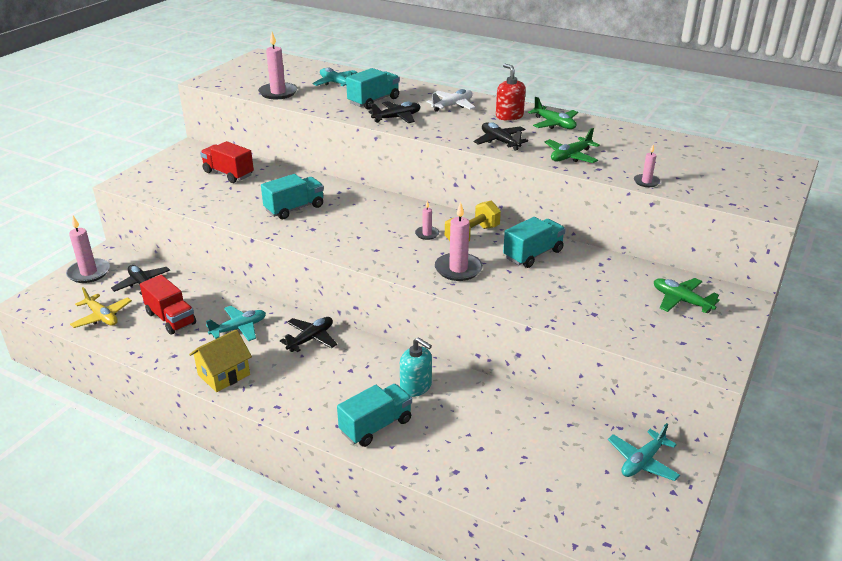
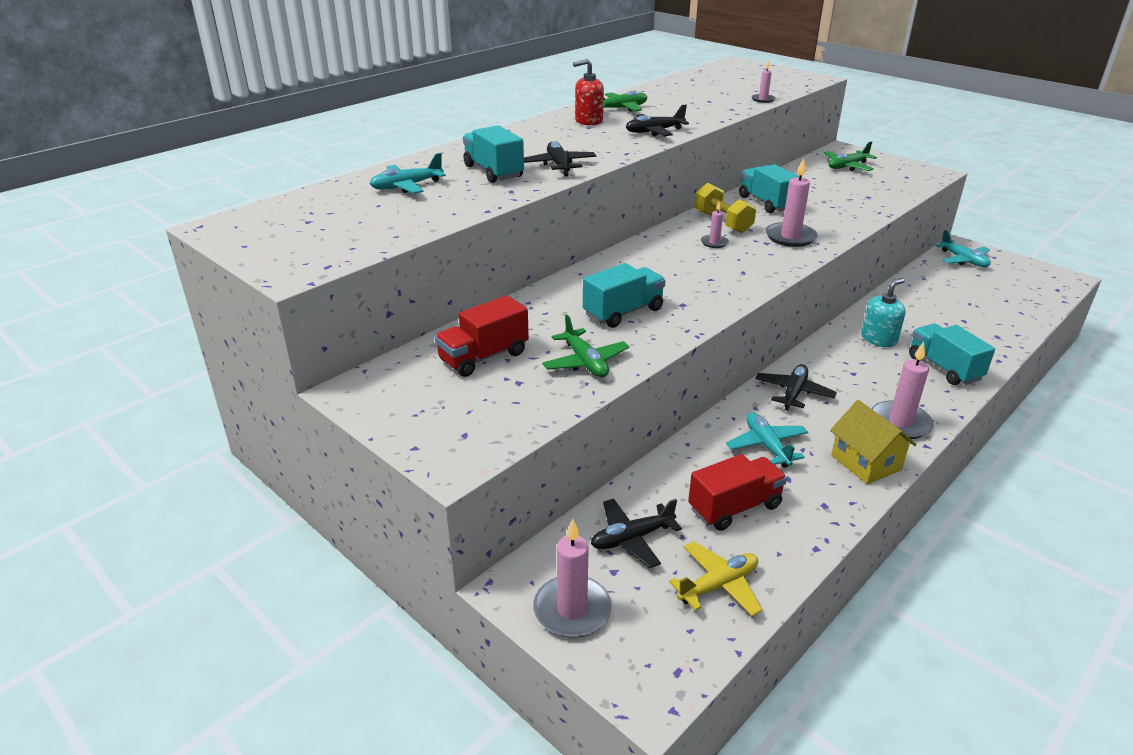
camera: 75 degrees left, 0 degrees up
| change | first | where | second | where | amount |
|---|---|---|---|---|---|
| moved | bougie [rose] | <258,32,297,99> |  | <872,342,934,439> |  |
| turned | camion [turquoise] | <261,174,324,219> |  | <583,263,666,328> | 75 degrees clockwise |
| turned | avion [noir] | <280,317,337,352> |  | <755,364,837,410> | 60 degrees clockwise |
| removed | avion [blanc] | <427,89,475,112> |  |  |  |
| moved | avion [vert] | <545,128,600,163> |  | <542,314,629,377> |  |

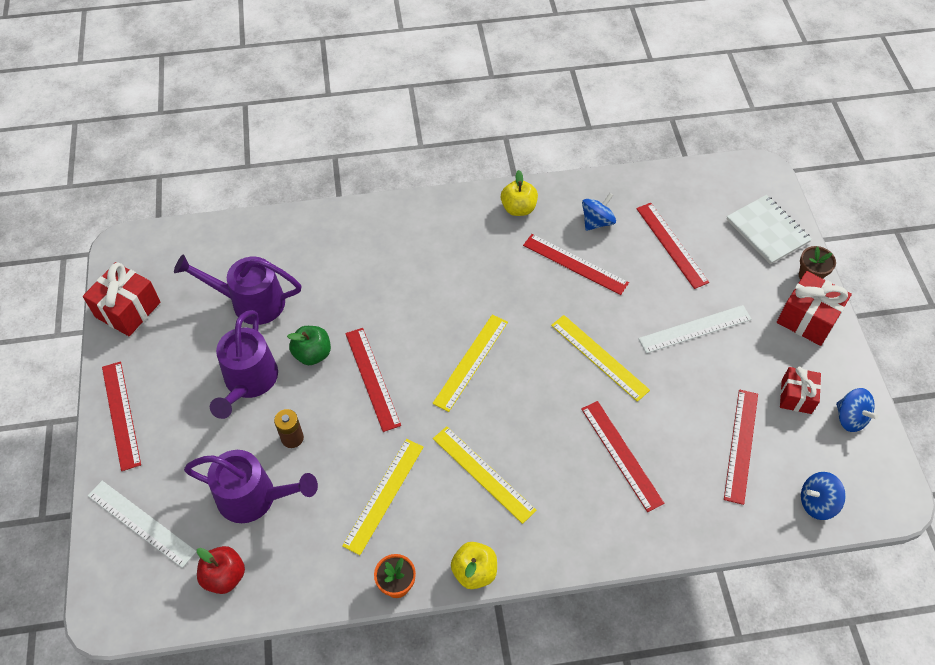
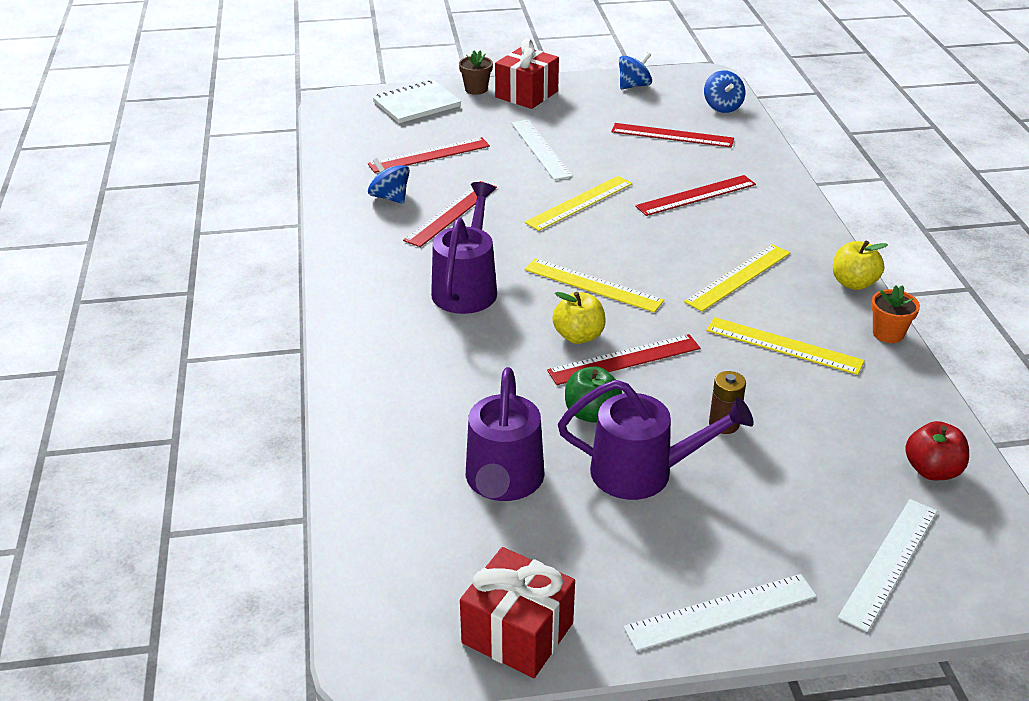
camera: 90 degrees left, 20 degrees down
| change | first | where | second | where | amount |
|---|---|---|---|---|---|
| recoloured | règle [rouge] | <102,362,141,471> | règle [blanc] | <624,574,817,651> |  |
| moved | arrosoir [violet] | <184,450,318,523> |  | <431,182,497,314> |  |
| moved | pomme [jaune] | <501,170,538,216> |  | <552,292,606,344> |  |
| removed | cadeau [rouge] | <780,367,821,414> |  |  |  |

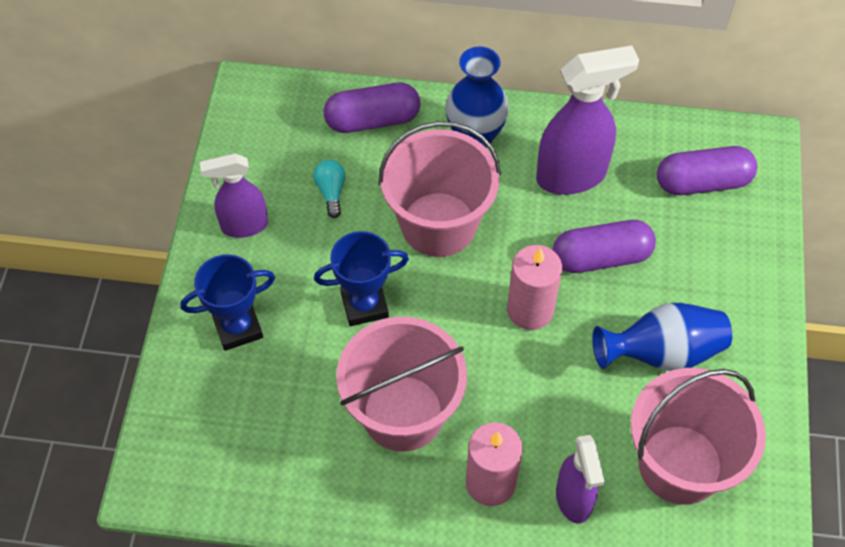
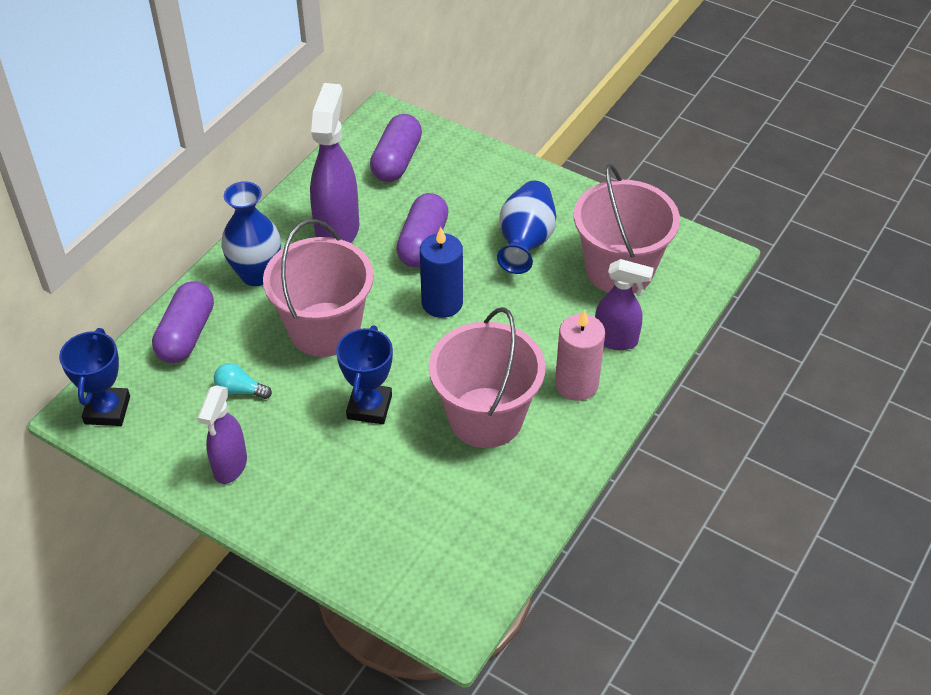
camera: 65 degrees left, 10 degrees down
| change | first | where | second | where | amount |
|---|---|---|---|---|---|
| moved | trophée [bleu] | <180,254,275,351> |  | <59,328,130,426> |  |
| recoloured | bougie [rose] | <507,245,562,330> | bougie [bleu] | <420,227,463,318> |  |

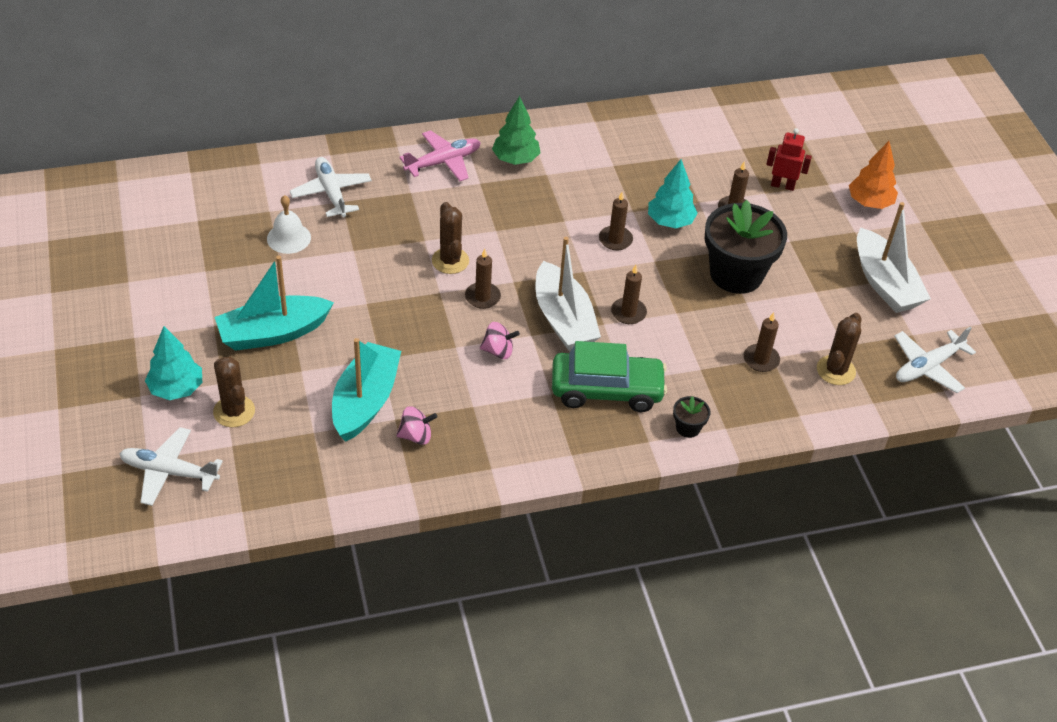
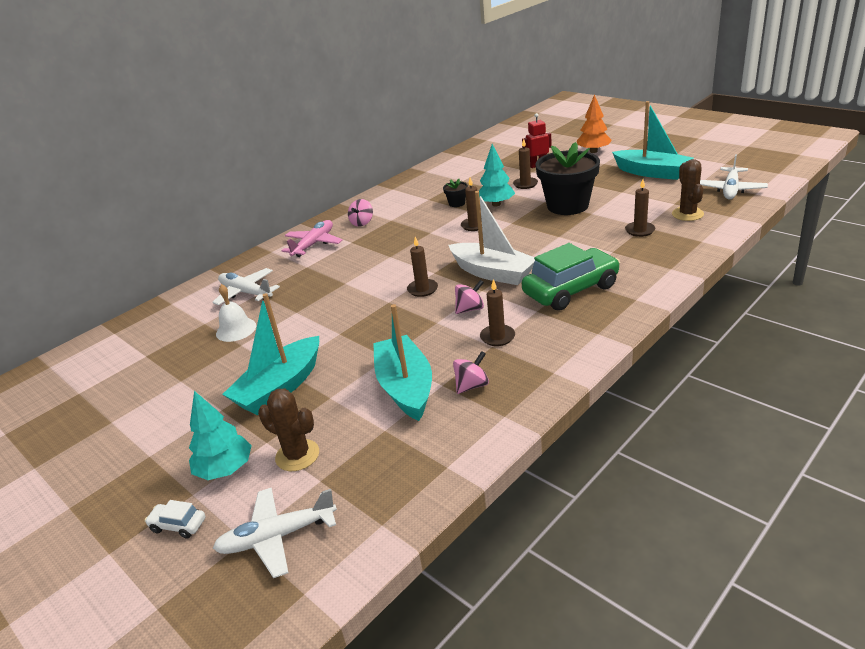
camera: 25 degrees left, 15 degrees down
| change | first | where | second | where | amount |
|---|---|---|---|---|---|
| removed | cactus [marron] | <432,202,469,274> |  |  |  |
| replaced | arbre [vert] | <492,96,541,165> | toupie [rose] | <348,199,373,227> |  |
| moved | bougie [marron] | <611,265,647,324> |  | <480,279,515,346> |  |
| moved | pot de fleurs [noir] | <673,396,711,438> |  | <443,179,468,207> |  |
| recoloured | bateau [blanc] | <857,202,931,313> | bateau [turquoise] | <612,101,694,180> |  |
| added |  |  | voiture [blanc] | <145,500,205,539> |  |

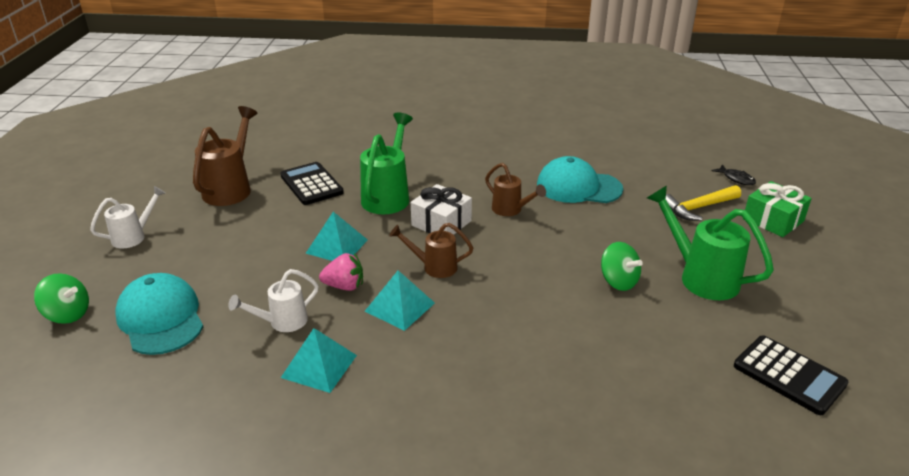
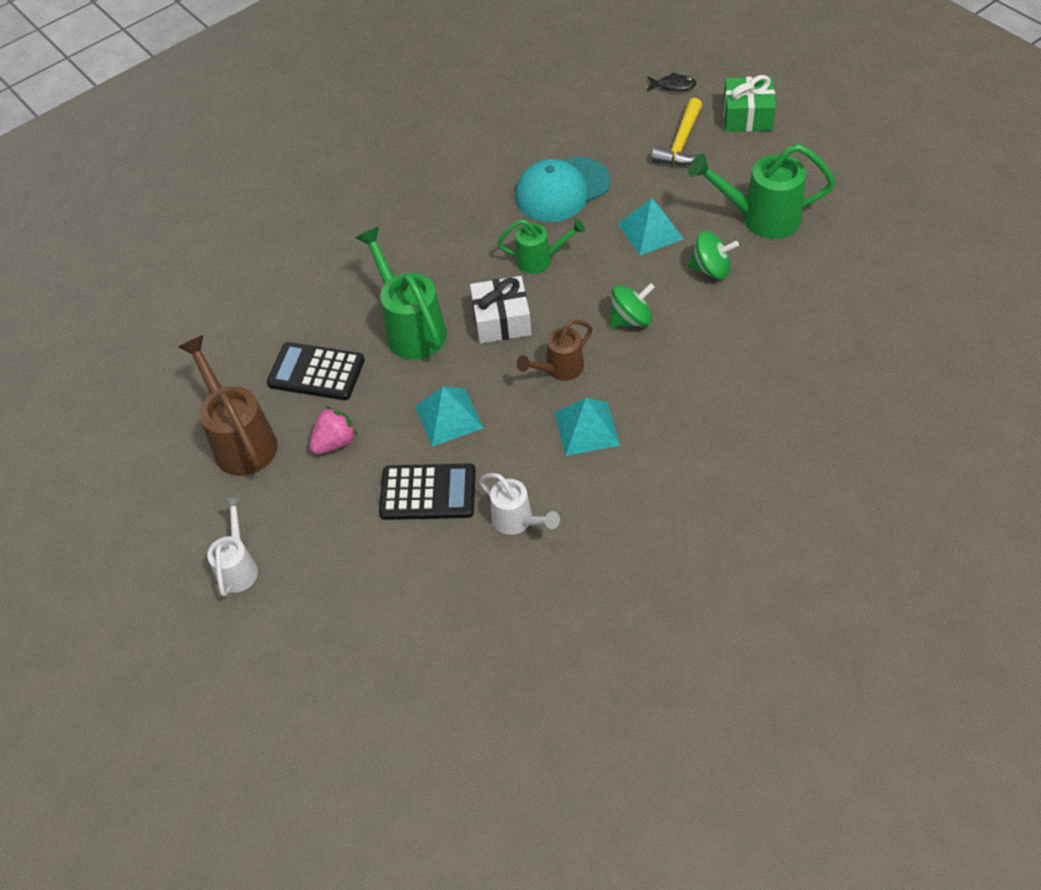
camera: 40 degrees left, 20 degrees up
| change | first | where | second | where | amount |
|---|---|---|---|---|---|
| moved | toupie [vert] | <34,273,89,324> |  | <610,283,655,327> |  |
| removed | casquette [turquoise] | <115,273,203,355> |  |  |  |
| turned | arrosoir [blanc] | <228,269,319,332> |  | <479,473,560,535> | 60 degrees counterclockwise |
| moved | pyramide [turquoise] | <281,328,357,393> |  | <618,198,684,255> |  |
| moved | fraise [rose] | <319,253,363,291> |  | <310,406,358,454> |  |
| recoloured | arrosoir [marron] | <485,163,546,216> | arrosoir [vert] | <497,219,585,274> |  |
| moved | calculatrice [noir] | <734,335,848,415> |  | <379,463,476,520> |  |

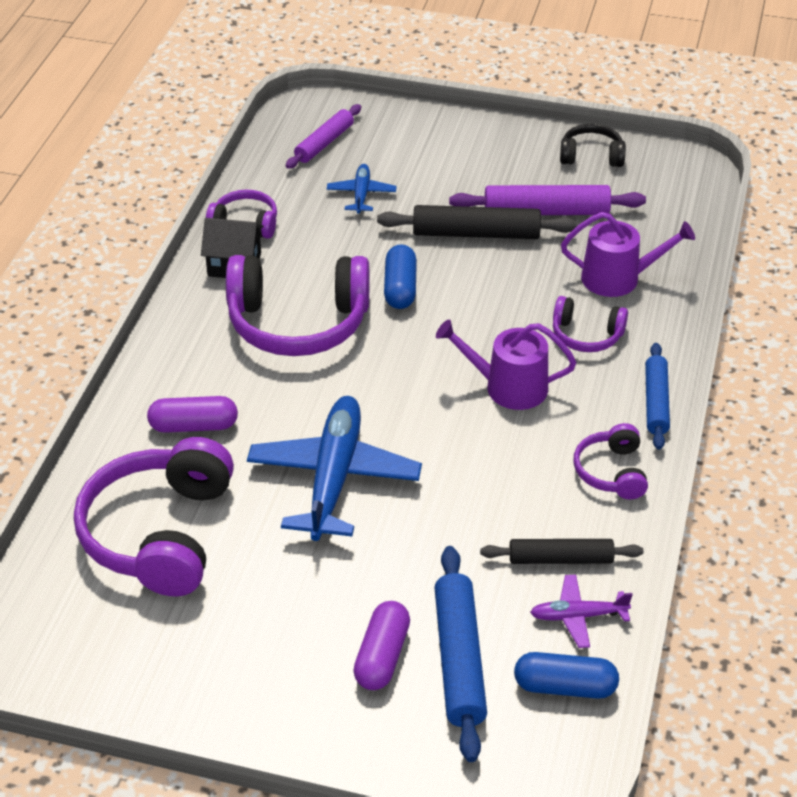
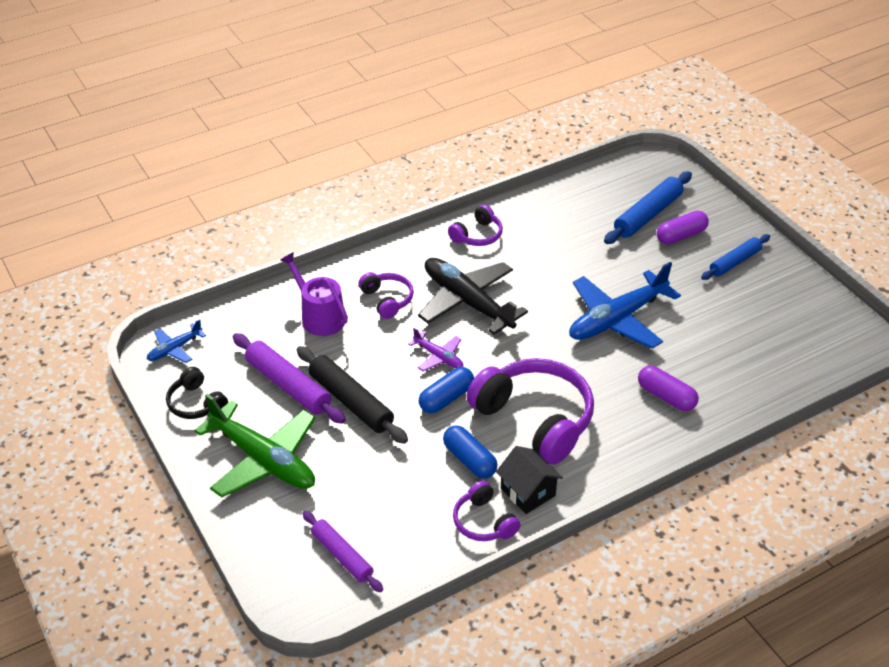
camera: 135 degrees left, 0 degrees up
| change | first | where | second | where | amount |
|---|---|---|---|---|---|
| removed | casque audio [violet] | <74,437,234,596> |  |  |  |
| turned | rouleau à pâtisserie [violet] | <285,104,361,169> |  | <302,511,383,592> | 60 degrees clockwise |
| moved | avion [bleu] | <327,164,397,214> |  | <147,319,206,363> |  |
| replaced | arrosoir [violet] | <436,320,576,410> | avion [noir] | <418,258,528,335> |  |
| removed | rouleau à pâtisserie [noir] | <480,539,643,564> |  |  |  |
| moved | gélule [bleu] | <514,652,619,699> |  | <443,425,498,479> |  |
| moved | avion [violet] | <530,574,633,648> |  | <408,327,463,371> |  |
| moved | rouleau à pâtisserie [bleu] | <645,343,670,450> |  | <701,234,770,280> |  |
| added |  |  | avion [vert] | <194,394,315,497> |  |

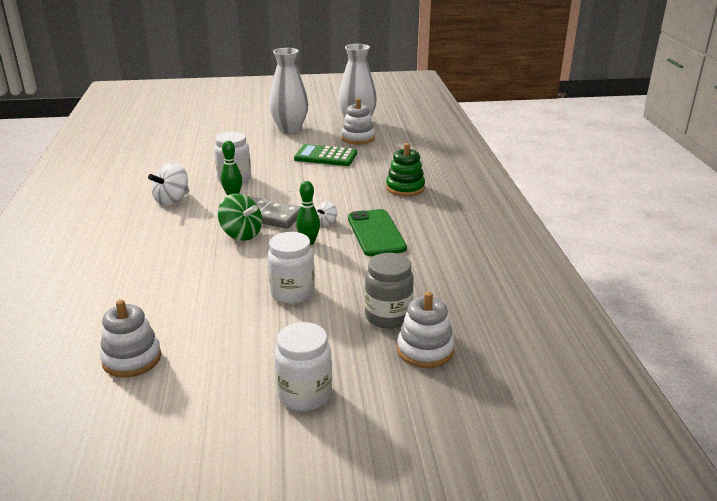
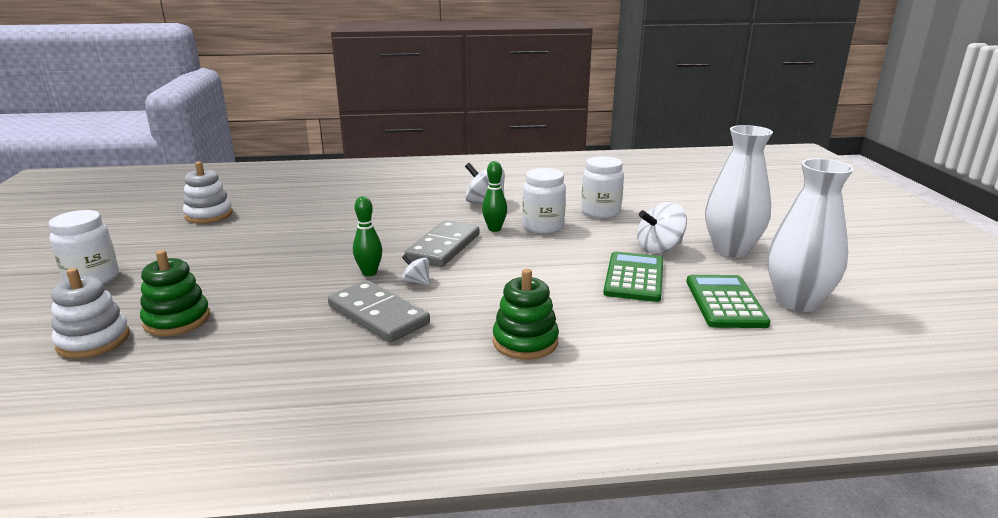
camera: 90 degrees right, 5 degrees down
| change | first | where | second | where | amount |
|---|---|---|---|---|---|
| removed | toupie [vert] | <218,193,262,241> |  |  |  |
| moved | bocal [blanc] | <267,232,315,304> |  | <581,156,624,219> |  |
| replaced | jouet à empiler [blanc] | <341,98,375,145> | calculatrice [vert] | <686,275,770,328> |  |
| replaced | téléphone [vert] | <348,209,407,256> | domino [gris] | <328,280,430,342> |  |
| replaced | bocal [gris] | <365,253,414,329> | jouet à empiler [vert] | <140,250,210,336> |  |
| added |  |  | toupie [blanc] | <637,202,687,254> |  |

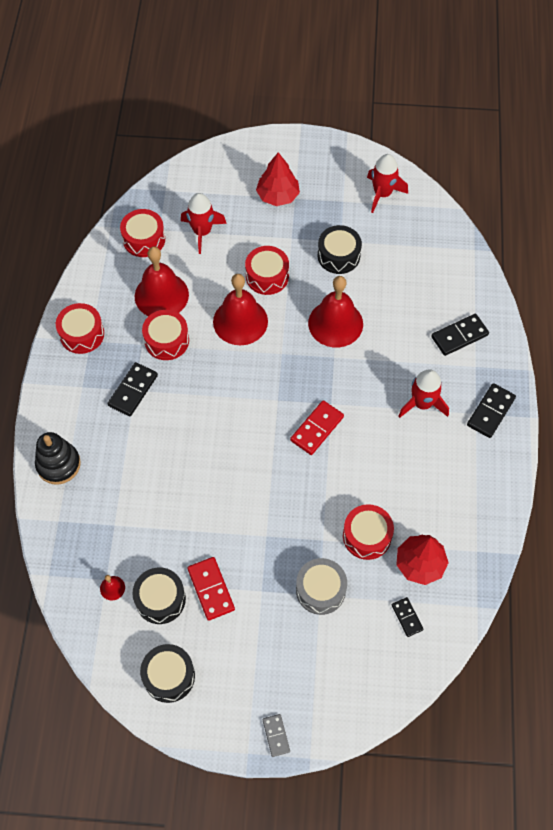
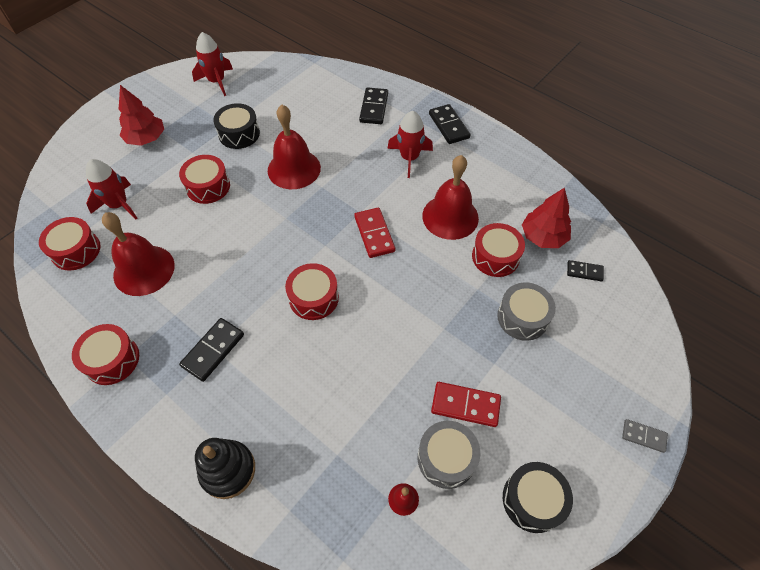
camera: 55 degrees left, 5 degrees down
| change | first | where | second | where | amount |
|---|---|---|---|---|---|
| turned | domino [noir] | <107,362,158,417> |  | <179,318,244,382> | 60 degrees clockwise |
| recoloured | tambour [noir] | <132,567,186,624> | tambour [gris] | <418,421,480,489> |  |
| moved | tambour [rouge] | <142,310,189,360> |  | <285,263,339,320> |  |
| moved | cloche [rouge] | <213,274,268,345> |  | <422,155,479,240> |  |

